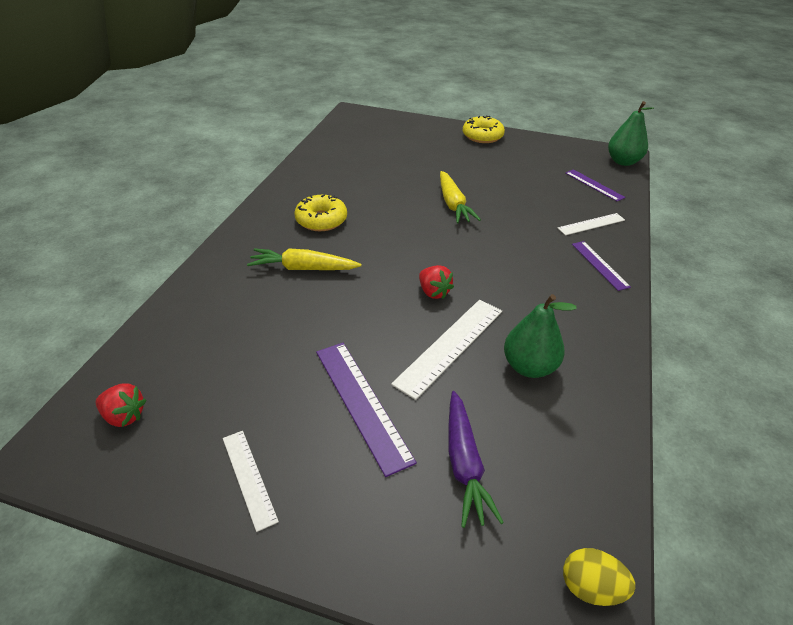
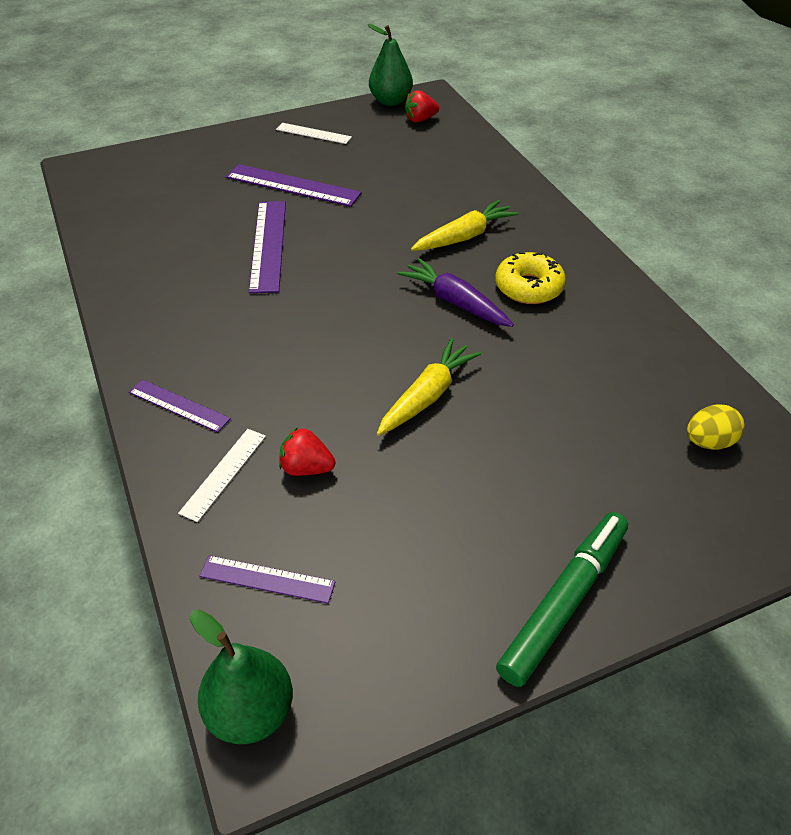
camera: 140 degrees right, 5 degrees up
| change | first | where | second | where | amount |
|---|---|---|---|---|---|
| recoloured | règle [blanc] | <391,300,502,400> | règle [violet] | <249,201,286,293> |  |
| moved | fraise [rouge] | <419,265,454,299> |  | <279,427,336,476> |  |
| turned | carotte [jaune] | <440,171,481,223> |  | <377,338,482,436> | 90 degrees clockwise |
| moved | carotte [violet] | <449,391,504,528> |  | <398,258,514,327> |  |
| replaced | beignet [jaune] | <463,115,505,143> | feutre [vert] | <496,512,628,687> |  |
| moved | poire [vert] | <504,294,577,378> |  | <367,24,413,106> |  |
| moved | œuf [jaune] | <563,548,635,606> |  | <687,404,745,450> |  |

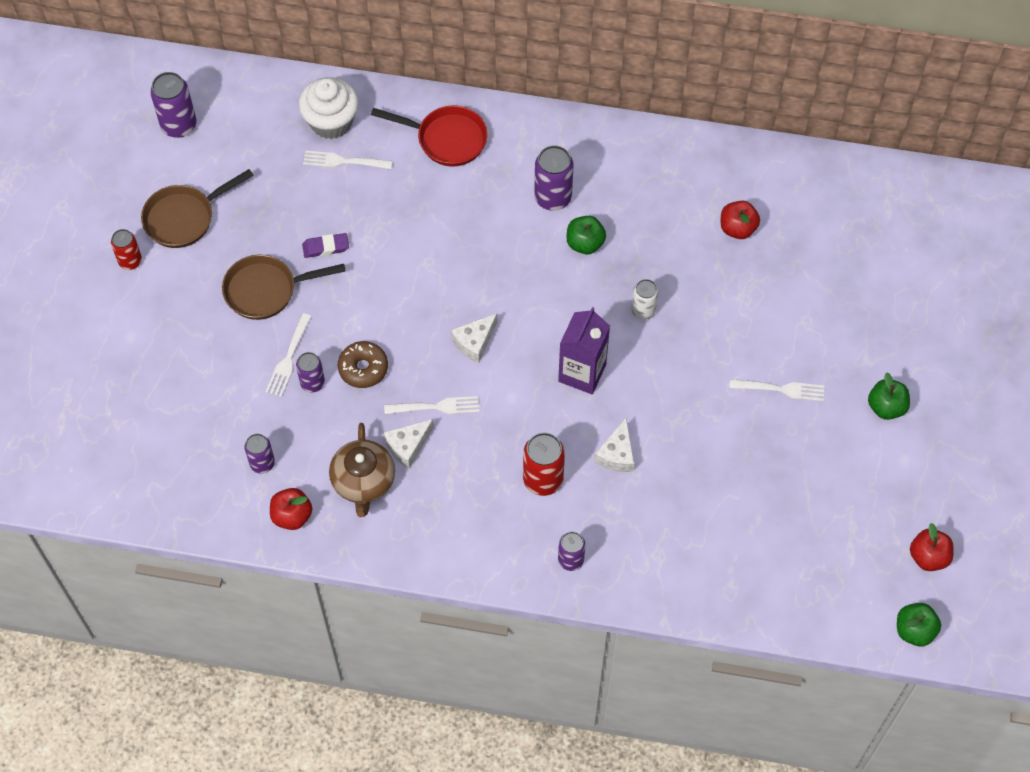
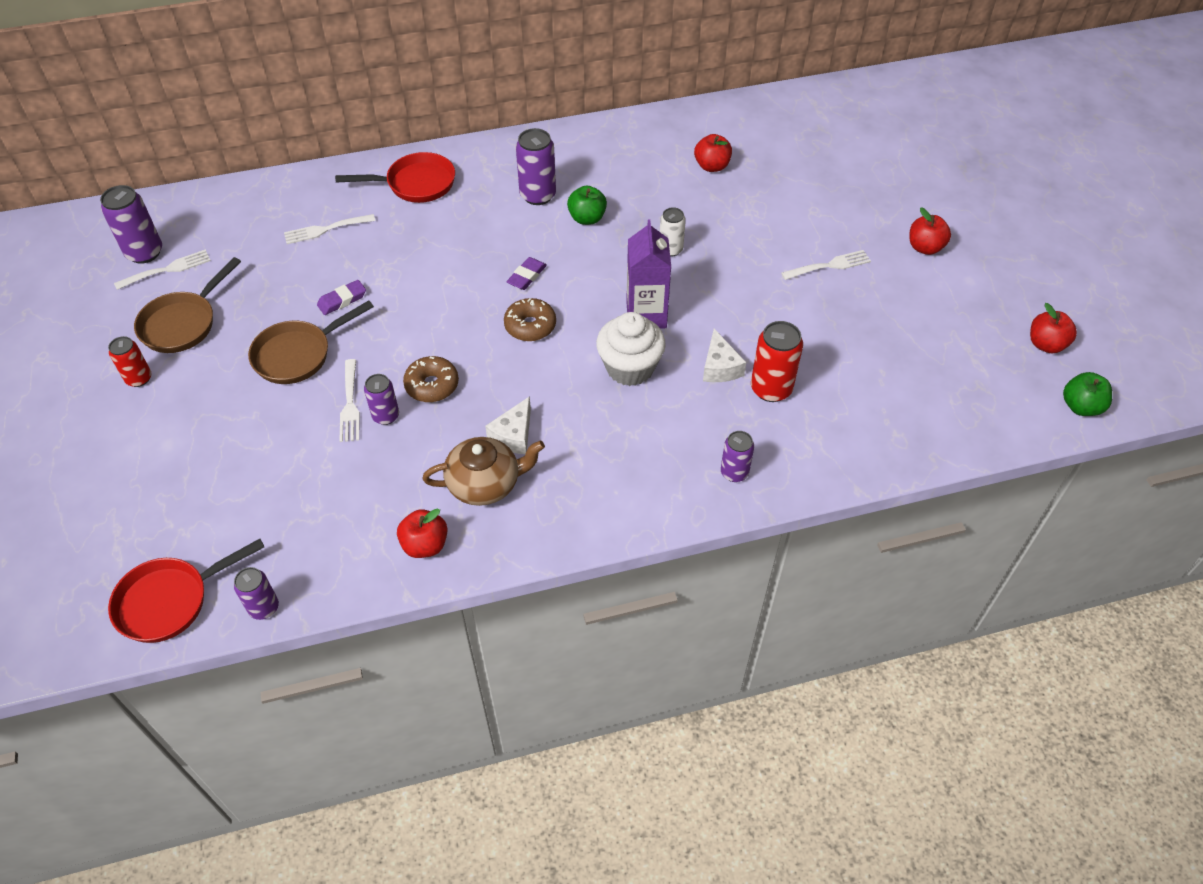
camera: 25 degrees left, 10 degrees down
| change | first | where | second | where | amount |
|---|---|---|---|---|---|
| moved | canette [violet] | <244,434,275,474> |  | <234,567,279,620> |  |
| moved | muffin [blanc] | <299,77,358,139> |  | <596,312,666,386> |  |
| turned | théière [marron] | <329,423,395,517> |  | <422,437,545,506> | 75 degrees counterclockwise |
| moved | fourchette [blanc] | <384,396,480,414> |  | <114,250,211,290> |  |
| replaced | fromage [blanc] | <451,313,497,363> | beignet [marron] | <504,298,556,341> |  |
| moved | canette [rouge] | <523,432,565,496> |  | <751,321,803,402> |  |
| recoloured | pomme [vert] | <868,372,910,420> | pomme [rouge] | <909,207,951,255> |  |
| added |  |  | poêle [rouge] | <108,539,264,643> |  |
| added |  |  | gomme [violet] | <506,257,547,290> |  |

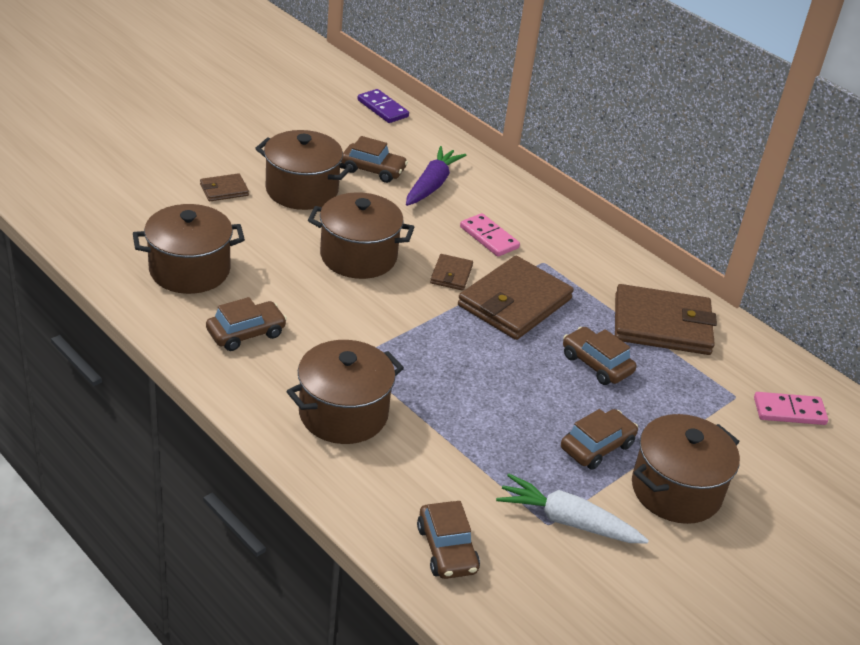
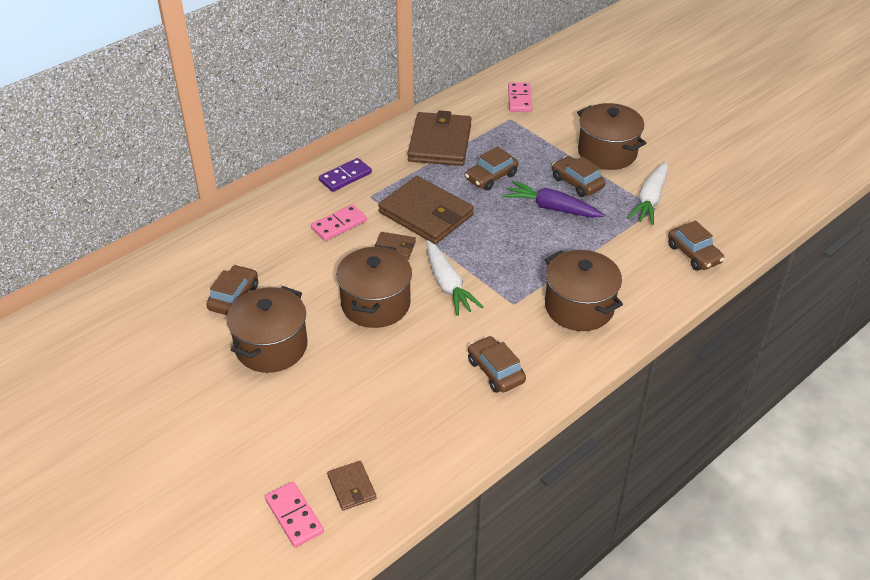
camera: 85 degrees left, 5 degrees up
| change | first | where | second | where | amount |
|---|---|---|---|---|---|
| removed | marmite [marron] | <133,204,245,294> |  |  |  |
| moved | portefeuille [marron] | <200,173,249,202> |  | <327,461,376,510> |  |
| moved | domino [violet] | <358,89,409,123> |  | <319,158,372,192> |  |
| moved | carotte [violet] | <406,146,466,206> |  | <504,181,604,218> |  |
| turned | voiture [marron] | <417,501,480,579> |  | <668,220,724,271> | 75 degrees clockwise |
| added |  |  | domino [rose] | <265,482,324,547> |  |
| added |  |  | carotte [blanc] | <427,240,483,316> |  |

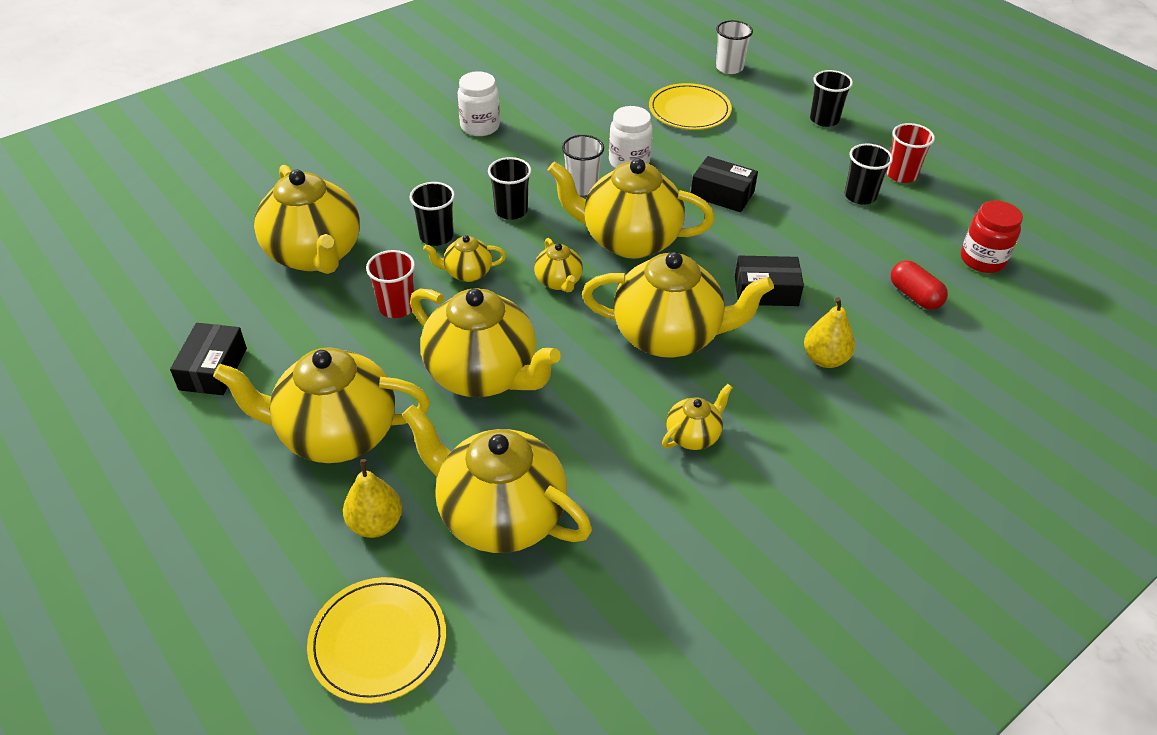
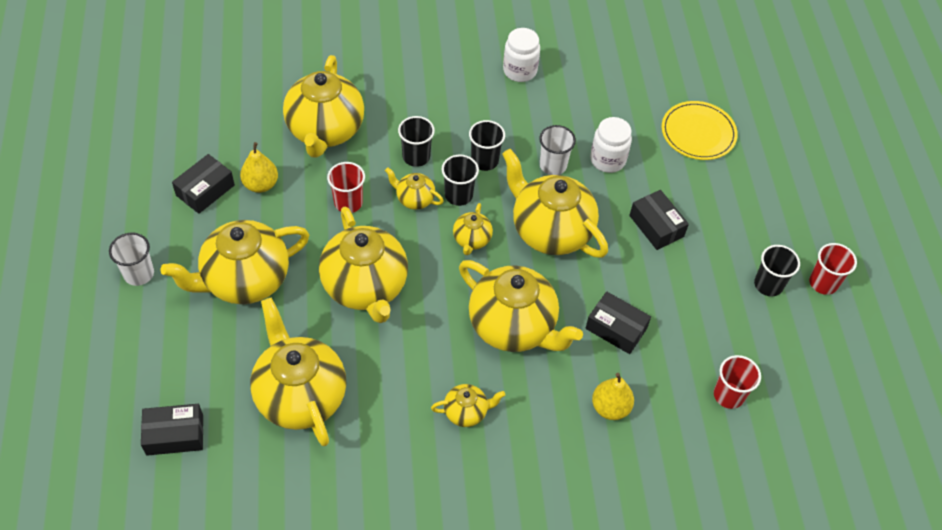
camera: 30 degrees right, 10 degrees up
| change | first | where | second | where | amount |
|---|---|---|---|---|---|
| turned | théière [jaune] | <213,347,430,463> |  | <161,220,309,304> | 60 degrees counterclockwise |
| replaced | assiette [jaune] | <307,577,446,704> | boîte [noir] | <141,404,203,456> |  |
| moved | poire [jaune] | <343,459,402,538> |  | <240,142,278,193> |  |
| moved | gobelet [blanc] | <716,20,753,74> |  | <109,233,154,286> |  |
| moved | gobelet [noir] | <810,70,853,127> |  | <442,155,479,206> |  |
| replaced | gélule [rouge] | <891,260,948,310> | gobelet [rouge] | <714,355,761,409> |  |
| removed | bocal [rouge] | <961,200,1023,273> |  |  |  |

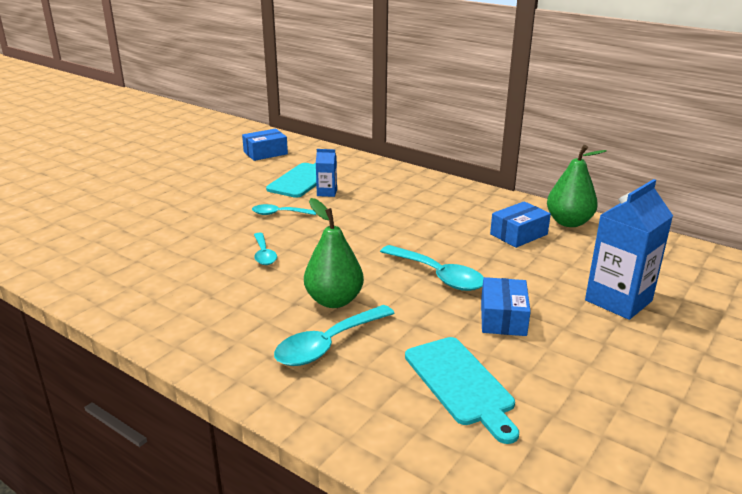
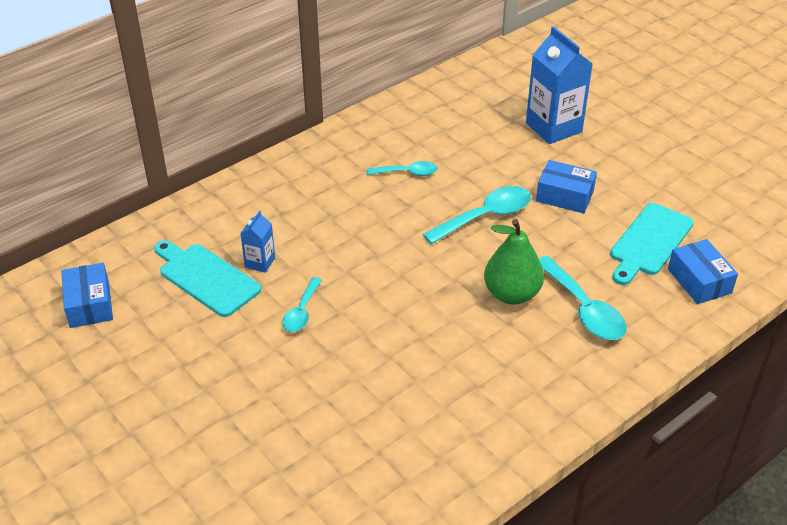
camera: 75 degrees left, 15 degrees up
| change | first | where | second | where | amount |
|---|---|---|---|---|---|
| moved | cuillère [turquoise] | <254,233,277,265> |  | <367,161,438,176> |  |
| turned | planche à découper [turquoise] | <405,337,519,444> |  | <610,203,694,285> | 135 degrees clockwise |
| moved | boîte [bleu] | <490,201,551,248> |  | <668,239,738,304> |  |
| removed | poire [vert] | <547,145,607,227> |  |  |  |

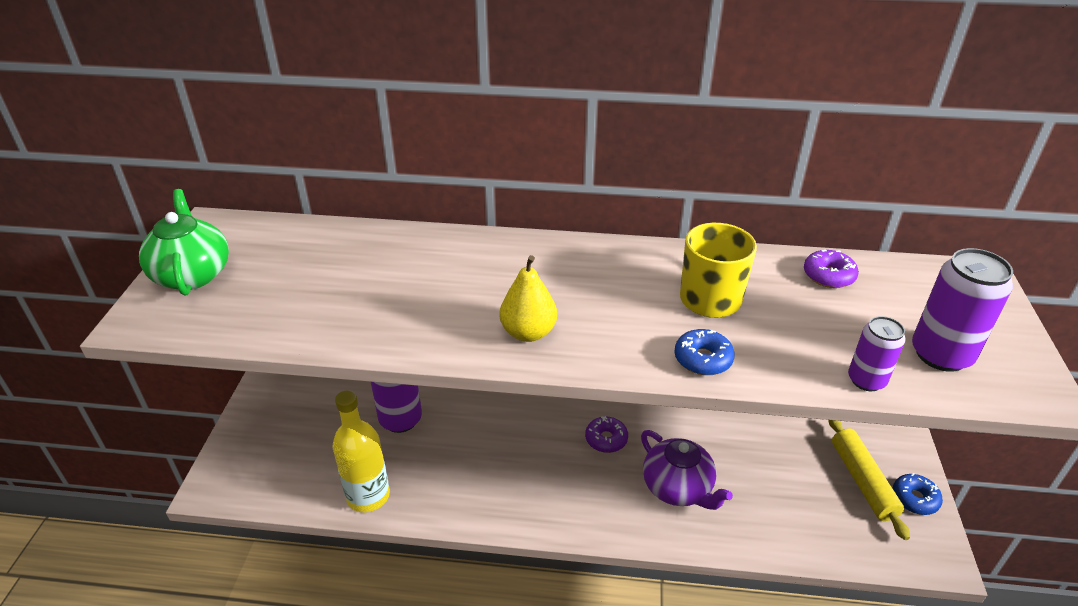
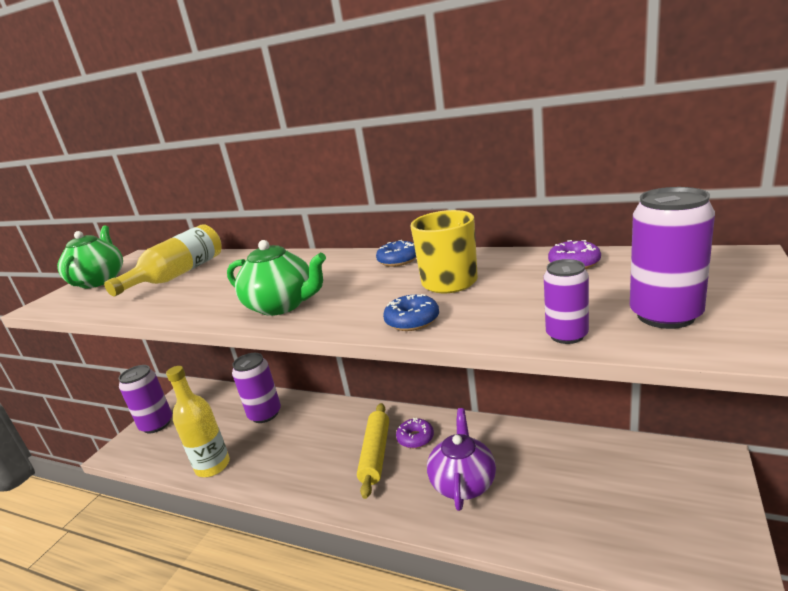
camera: 20 degrees right, 15 degrees down
| change | first | where | second | where | amount |
|---|---|---|---|---|---|
| replaced | poire [jaune] | <500,255,557,342> | théière [vert] | <227,240,326,316> |  |
| turned | théière [violet] | <641,430,733,510> |  | <427,408,496,511> | 150 degrees counterclockwise |
| moved | rouleau à pâtisserie [jaune] | <828,420,910,540> |  | <357,403,389,499> |  |
| moved | beignet [bleu] | <892,473,943,515> |  | <376,240,416,267> |  |
| added |  |  | bouteille [jaune] | <104,224,221,296> |  |
| added |  |  | canette [violet] | <118,365,172,434> |  |

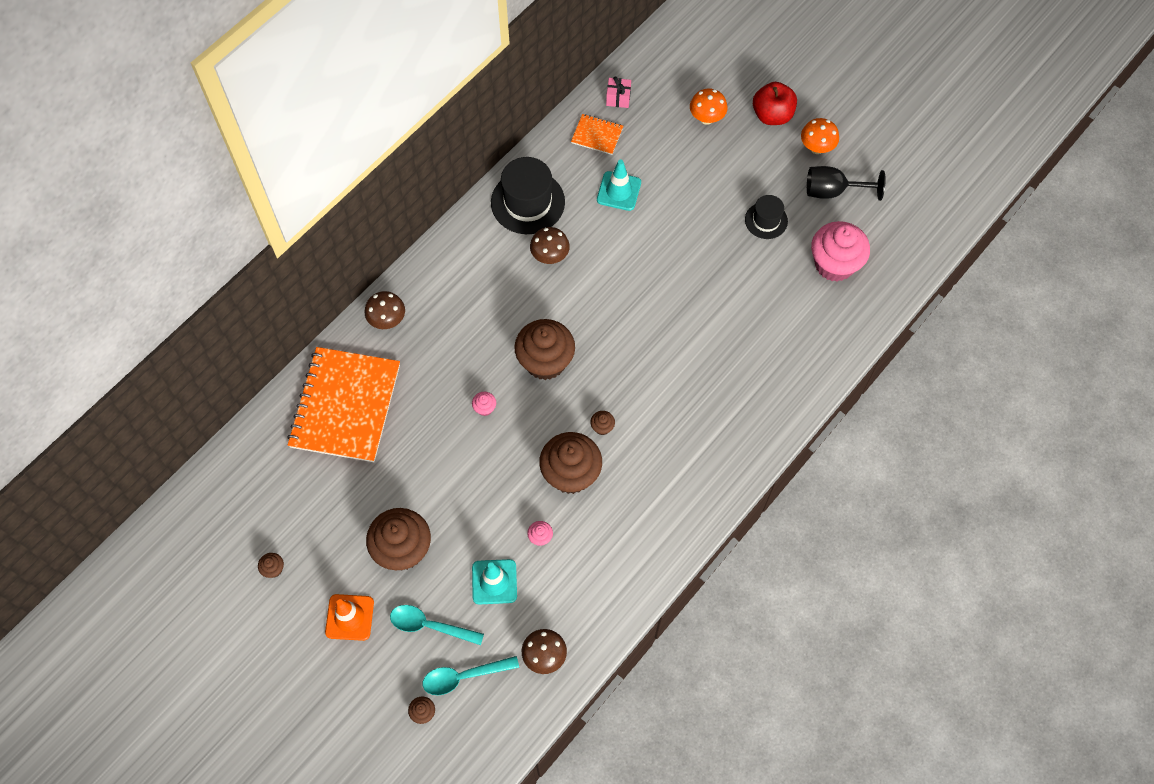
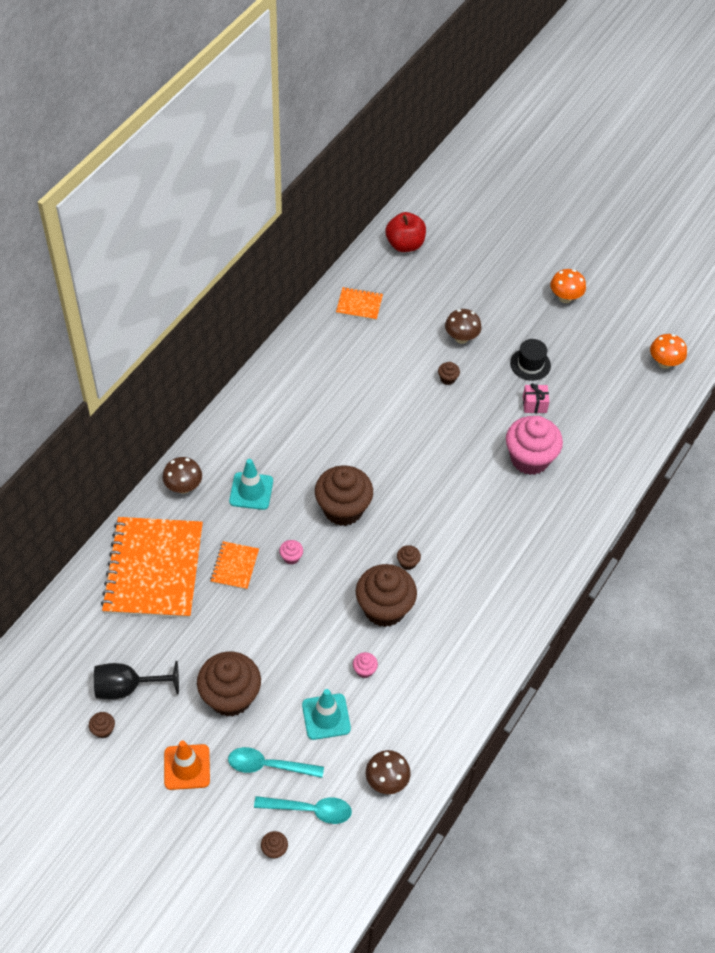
camera: 10 degrees left, 10 degrees down
| change | first | where | second | where | amount |
|---|---|---|---|---|---|
| turned | cuillère [turquoise] | <423,656,519,695> |  | <254,796,352,824> | 150 degrees counterclockwise |
| removed | chapeau [noir] | <491,157,565,234> |  |  |  |
| moved | champignon [marron] | <530,227,570,264> |  | <445,309,482,344> |  |
| moved | cône de chantier [turquoise] | <597,160,641,211> |  | <229,459,273,510> |  |
| moved | cadeau [rose] | <606,77,631,108> |  | <523,383,550,413> |  |
| moved | champignon [orange] | <690,89,727,125> |  | <650,334,687,369> |  |
| moved | pomme [rouge] | <753,82,797,125> |  | <385,212,426,252> |  |
| moved | verre à pied [noir] | <807,166,886,201> |  | <94,661,179,699> |  |
| moved | muffin [rose] | <811,221,870,282> |  | <506,416,563,475> |  |
| added |  |  | carnet [orange] | <210,541,259,590> |  |
| added |  |  | muffin [marron] | <438,362,460,385> |  |

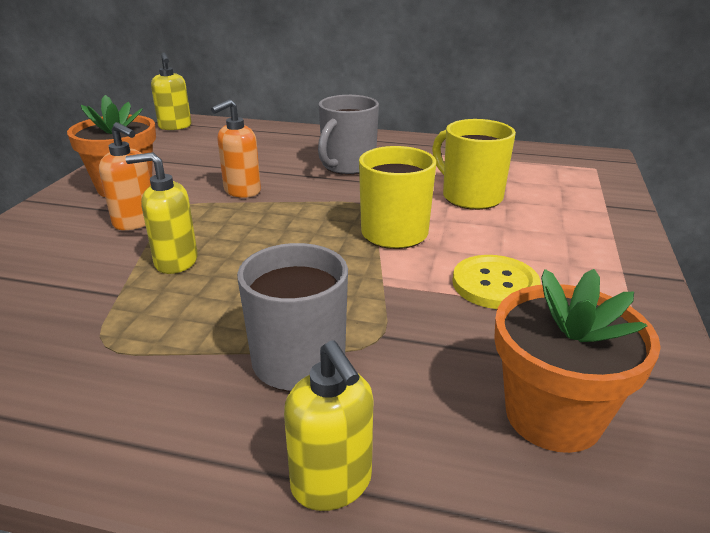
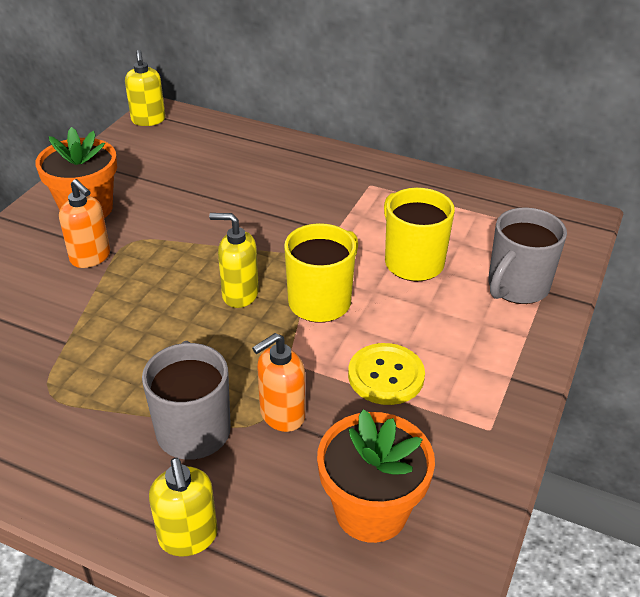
camera: 10 degrees right, 10 degrees up
| change | first | where | second | where | amount |
|---|---|---|---|---|---|
| moved | distributeur de savon [jaune] | <125,152,198,274> |  | <209,213,259,308> |  |
| moved | distributeur de savon [orange] | <211,99,261,198> |  | <252,333,305,432> |  |
| moved | tasse [gris] | <318,95,379,175> |  | <488,207,567,304> |  |

